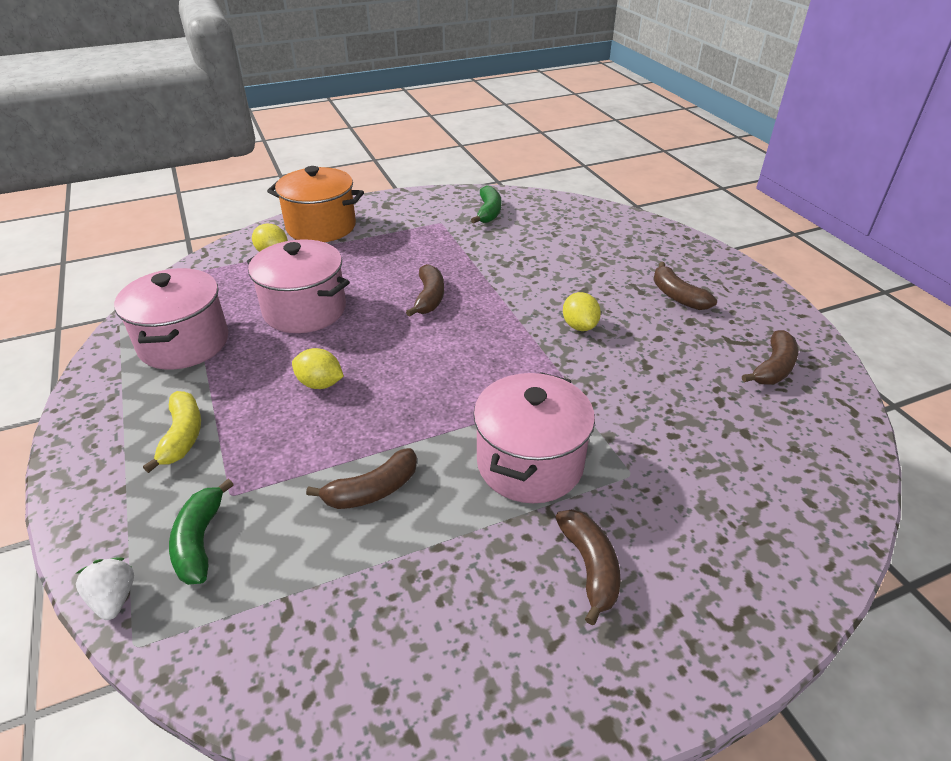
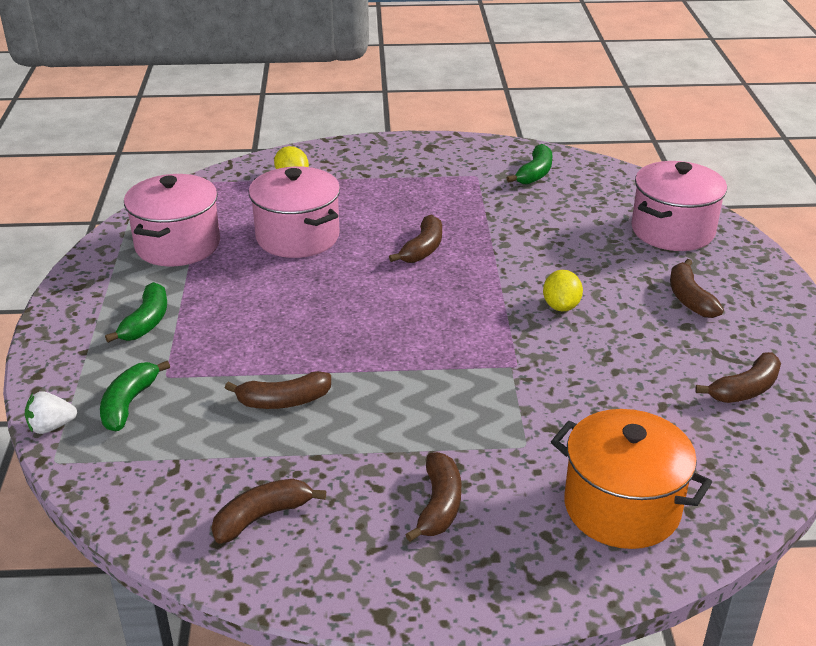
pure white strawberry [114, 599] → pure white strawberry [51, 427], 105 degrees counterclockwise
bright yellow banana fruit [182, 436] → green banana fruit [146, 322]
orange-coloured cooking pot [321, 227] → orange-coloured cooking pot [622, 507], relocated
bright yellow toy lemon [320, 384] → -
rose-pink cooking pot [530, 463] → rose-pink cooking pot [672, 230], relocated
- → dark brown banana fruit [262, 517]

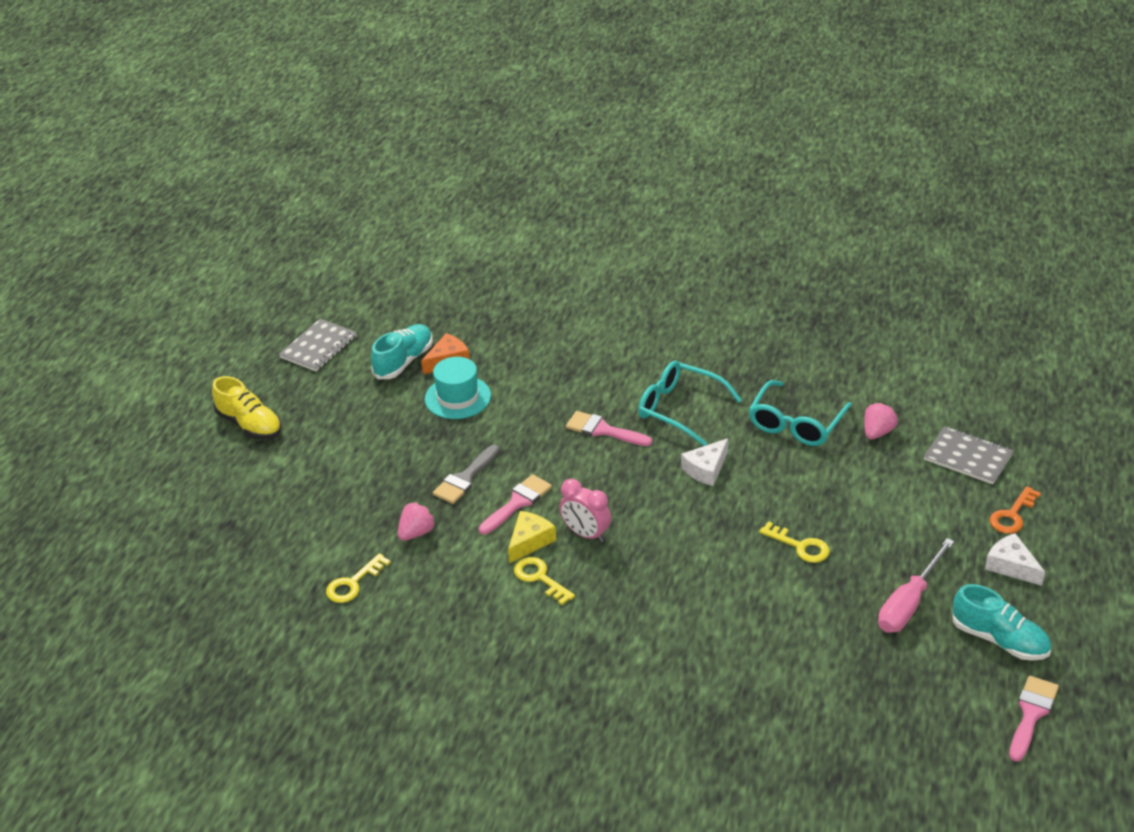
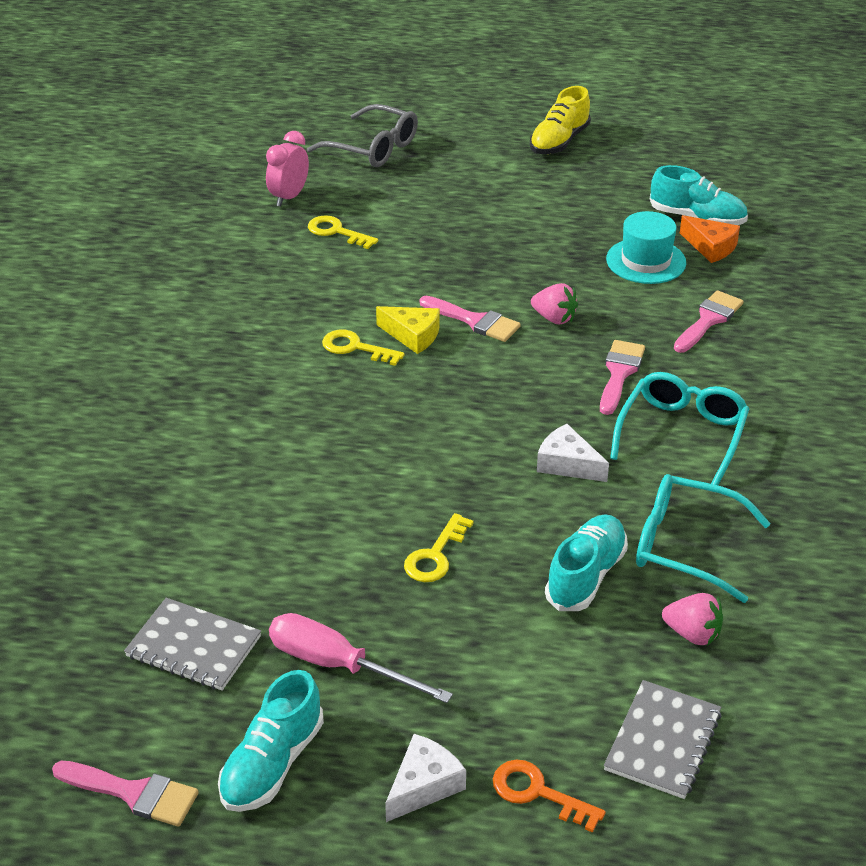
grey notepad [318, 347] → grey notepad [193, 647], relocated
rose-pink strawberry [417, 533] → rose-pink strawberry [554, 318], relocated
grey paint brush [465, 478] → -
bright yellow door key [540, 578] → bright yellow door key [355, 348], 105 degrees counterclockwise
rose-pink alarm clock [586, 534] → rose-pink alarm clock [289, 197], relocated
- → grey eyeglasses [373, 148]
- → aqua sneaker [586, 576]
- → rose-pink paint brush [708, 320]

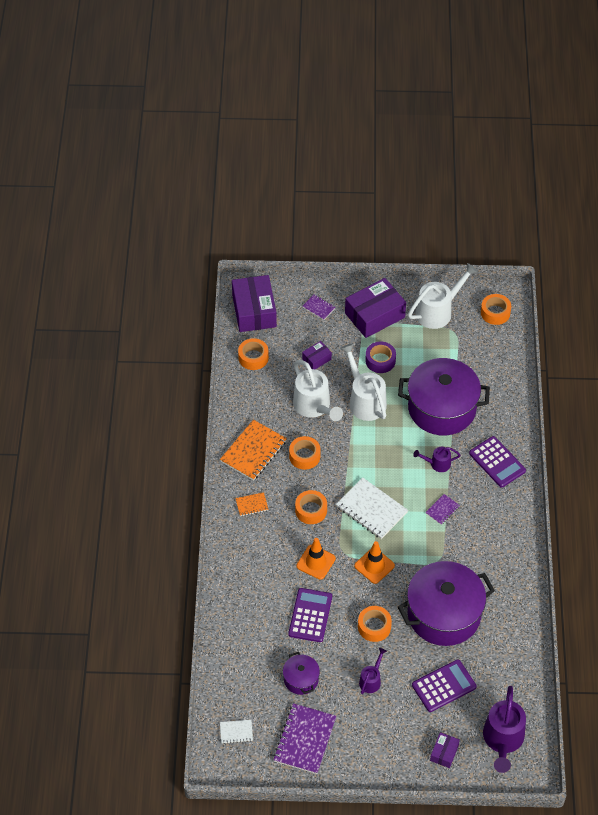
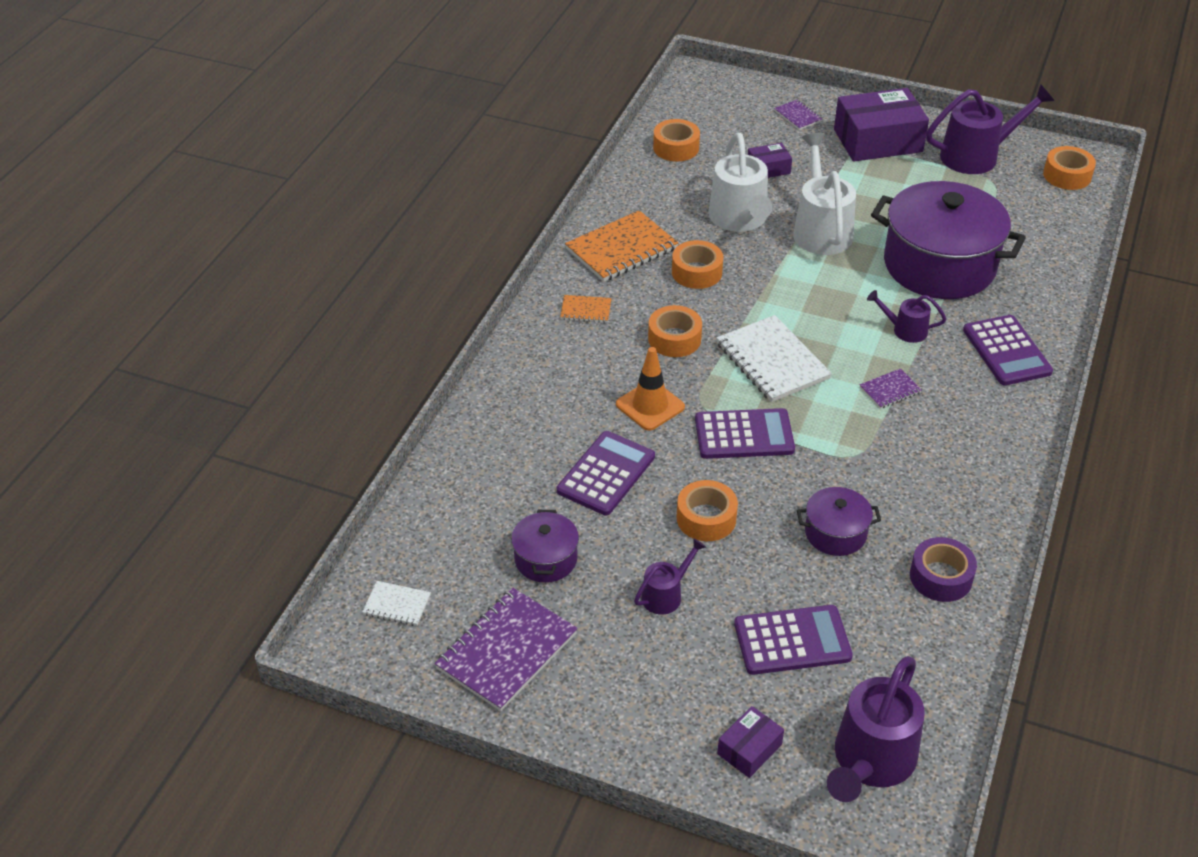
royal purple parcel [254, 311] → -
orange-coloured traffic cone [374, 566] → royal purple calculator [744, 435]
royal purple roll of tape [380, 361] → royal purple roll of tape [940, 577], relocated
royal purple cooking pot [444, 614] → royal purple cooking pot [835, 533], x0.46
pure white watering pot [438, 311] → royal purple watering pot [977, 155]

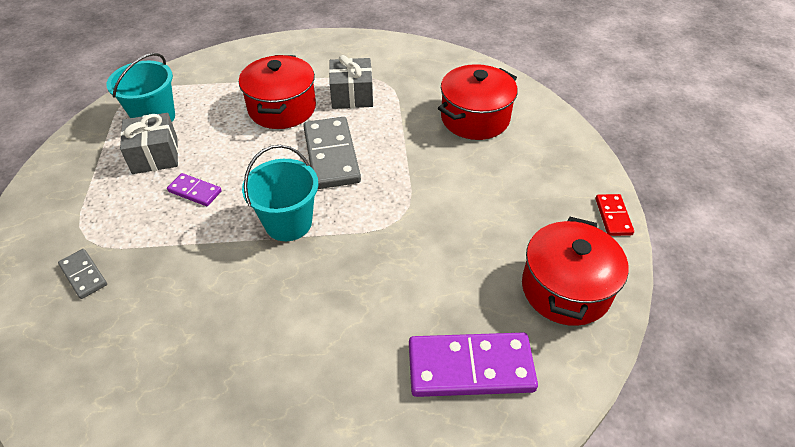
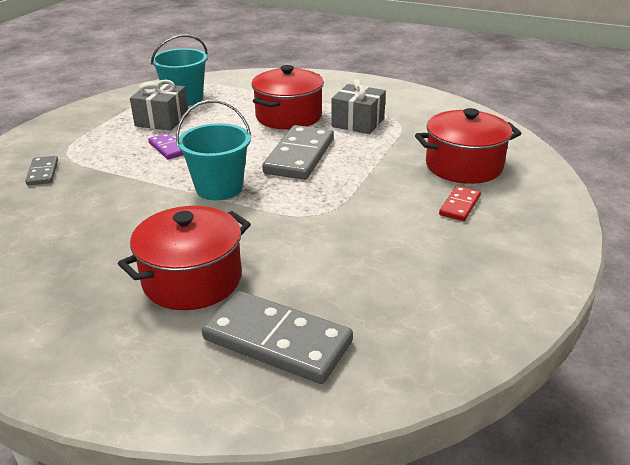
royal purple domino piece [470, 367] → grey domino piece [277, 341]
scarlet cooking pot [565, 289] → scarlet cooking pot [192, 280], relocated
scarlet domino piece [613, 216] → scarlet domino piece [460, 206], relocated

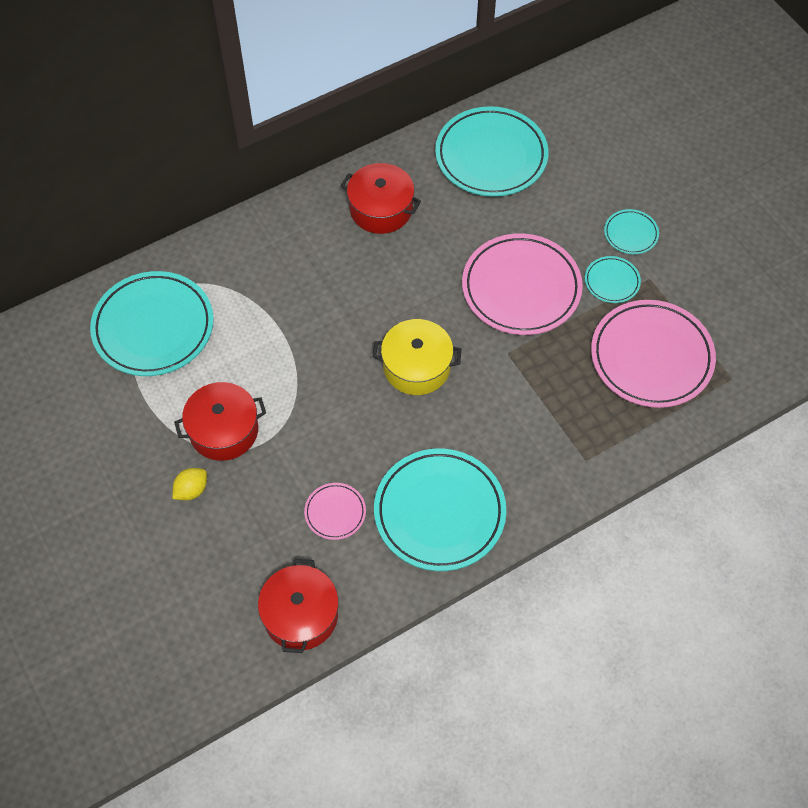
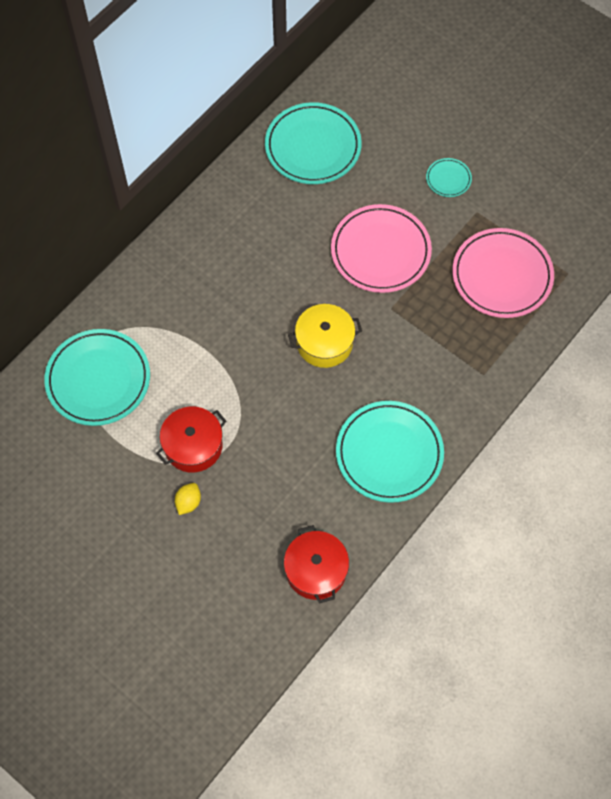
rose-pink dinner plate [335, 512] → -
scarlet cooking pot [381, 209] → -
aqua dinner plate [612, 281] → -

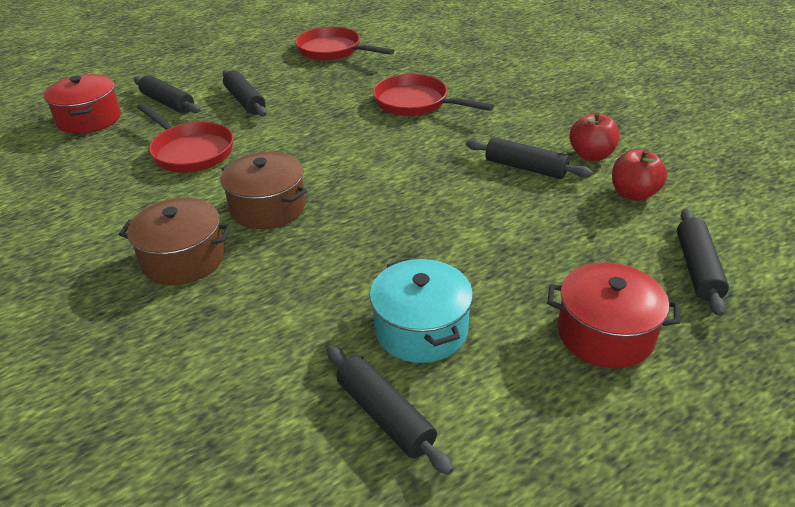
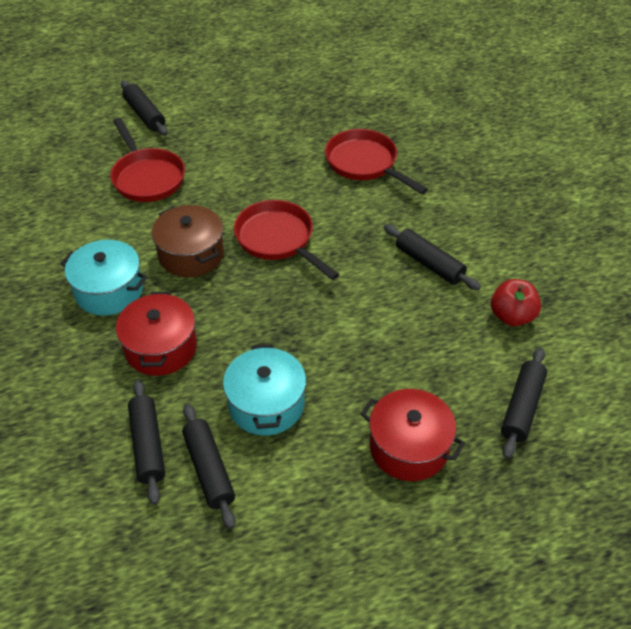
scarlet cooking pot [89, 119] → scarlet cooking pot [161, 348], relocated
dark brown cooking pot [183, 259] → aqua cooking pot [109, 291]
black pastry roller [245, 101] → black pastry roller [148, 445], relocated
scarlet frying pan [333, 51] → scarlet frying pan [278, 239], relocated
scarlet apple [591, 155] → -

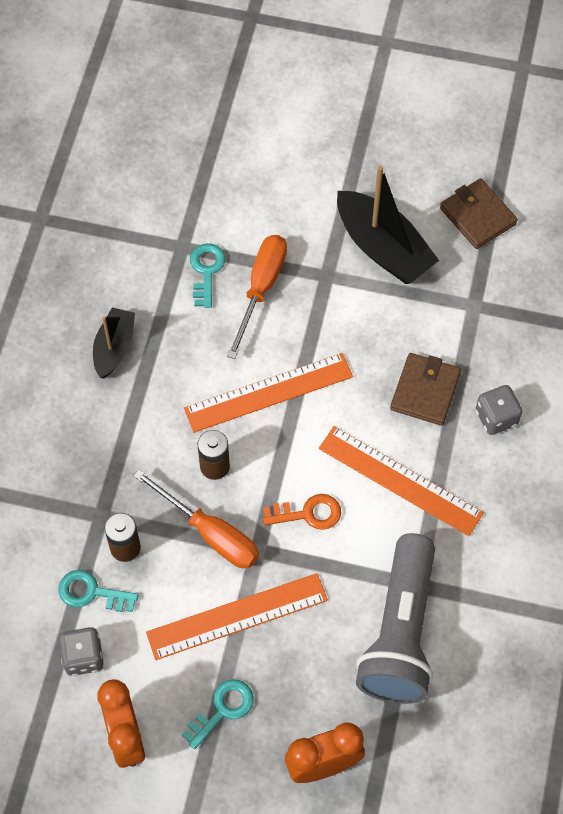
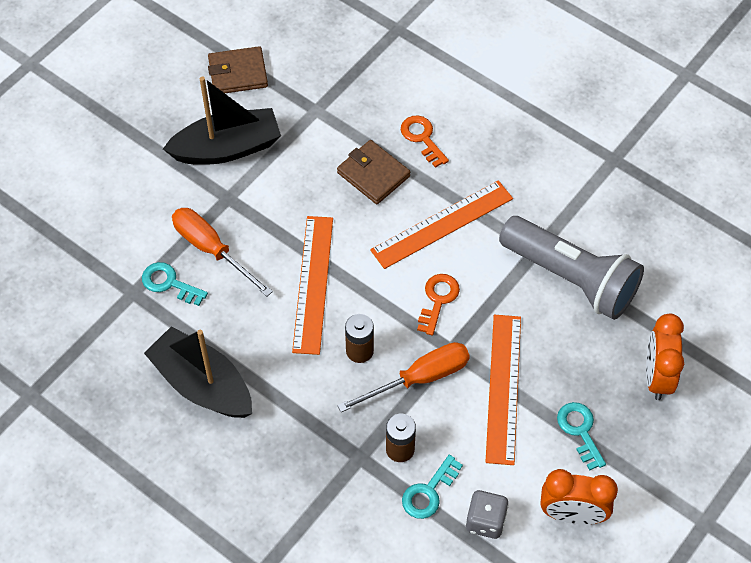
black toy boat [114, 348] → black toy boat [202, 384], x1.65
grey game die [496, 417] → orange-coloured door key [422, 138]

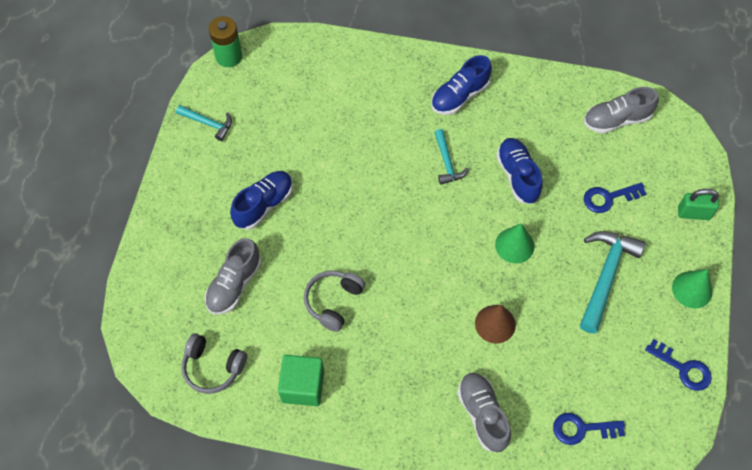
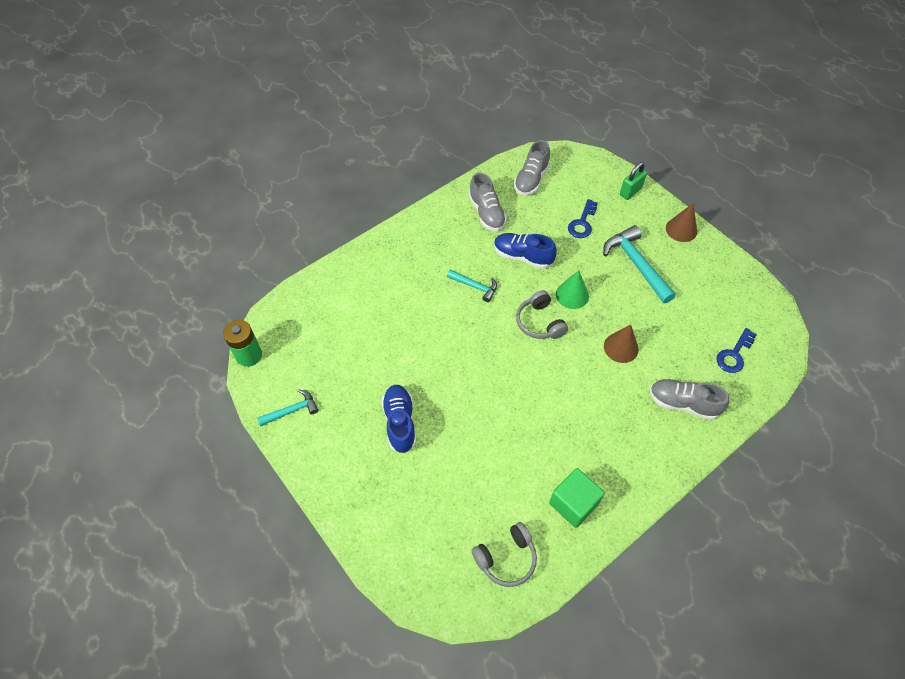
grey sneaker [234, 285] → grey sneaker [486, 213], relocated
grey over-ear headphones [333, 302] → grey over-ear headphones [539, 322], relocated
blue sneaker [459, 96] → -
blue door key [683, 368] → -
green solid cone [692, 289] → dark brown solid cone [681, 229]

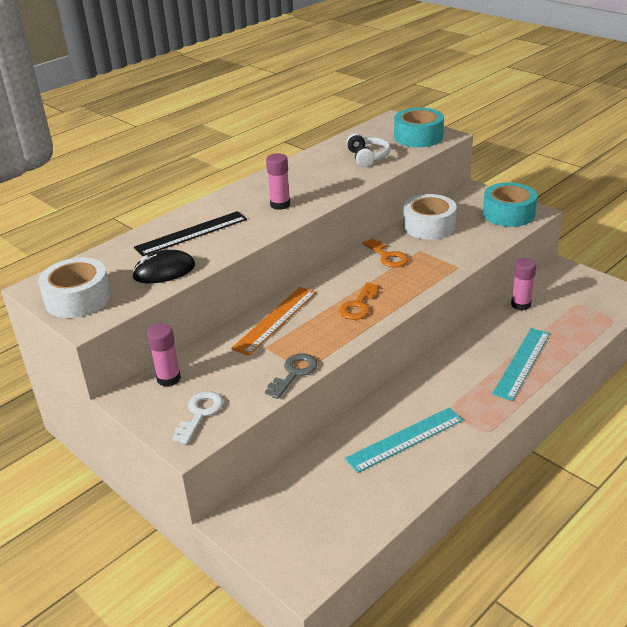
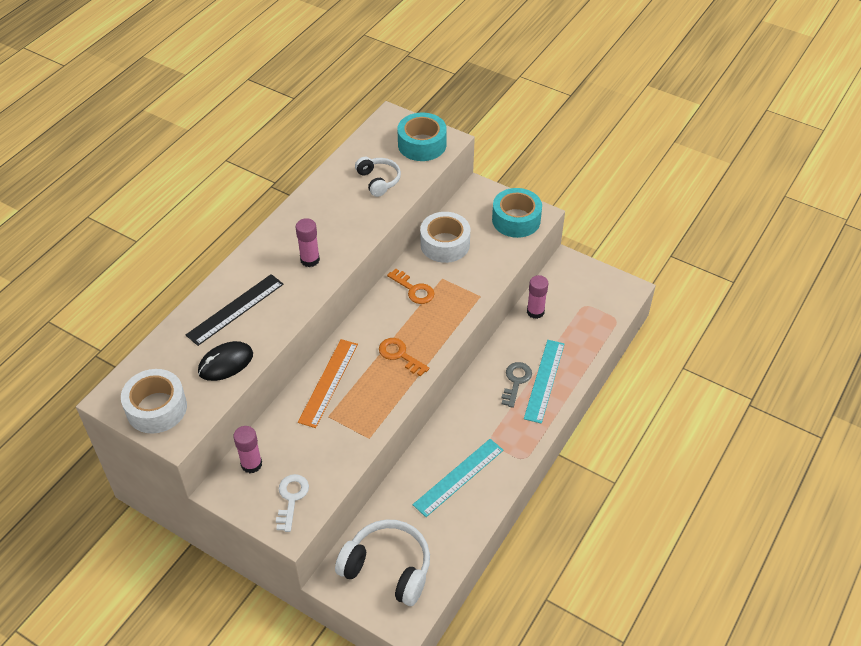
grey door key [294, 373] → grey door key [516, 381], relocated
orange-coloured door key [359, 305] → orange-coloured door key [400, 355], 120 degrees clockwise
- → pure white over-ear headphones [388, 568]

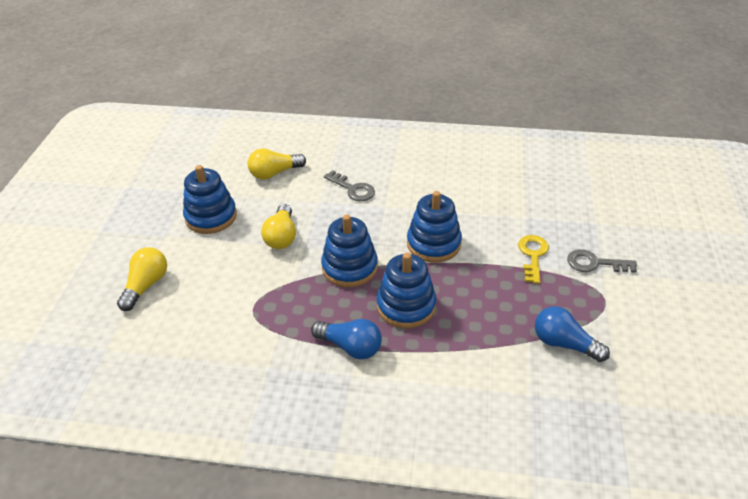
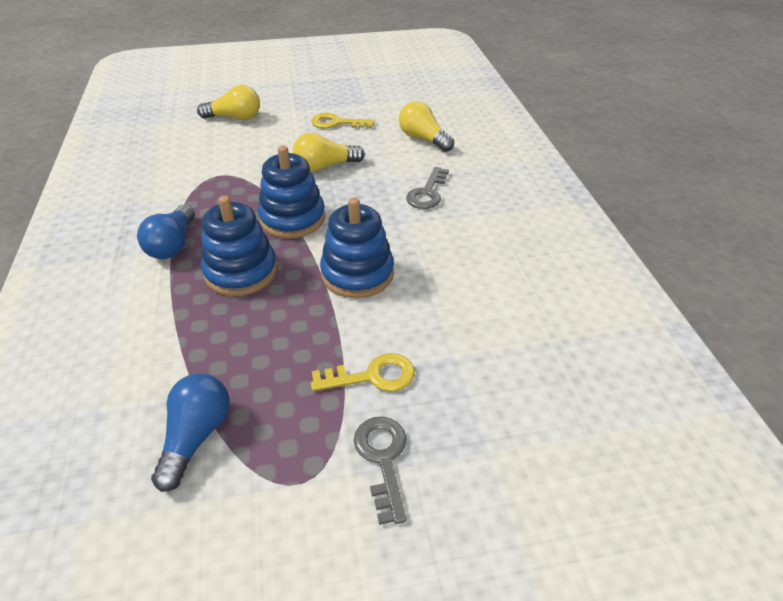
blue stacking toy [211, 217] → bright yellow door key [337, 123]

